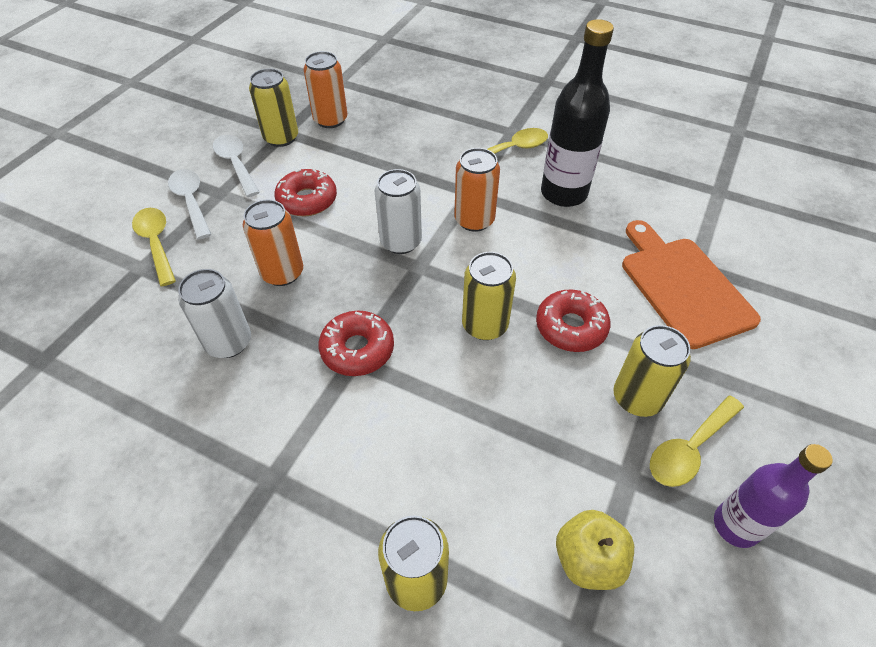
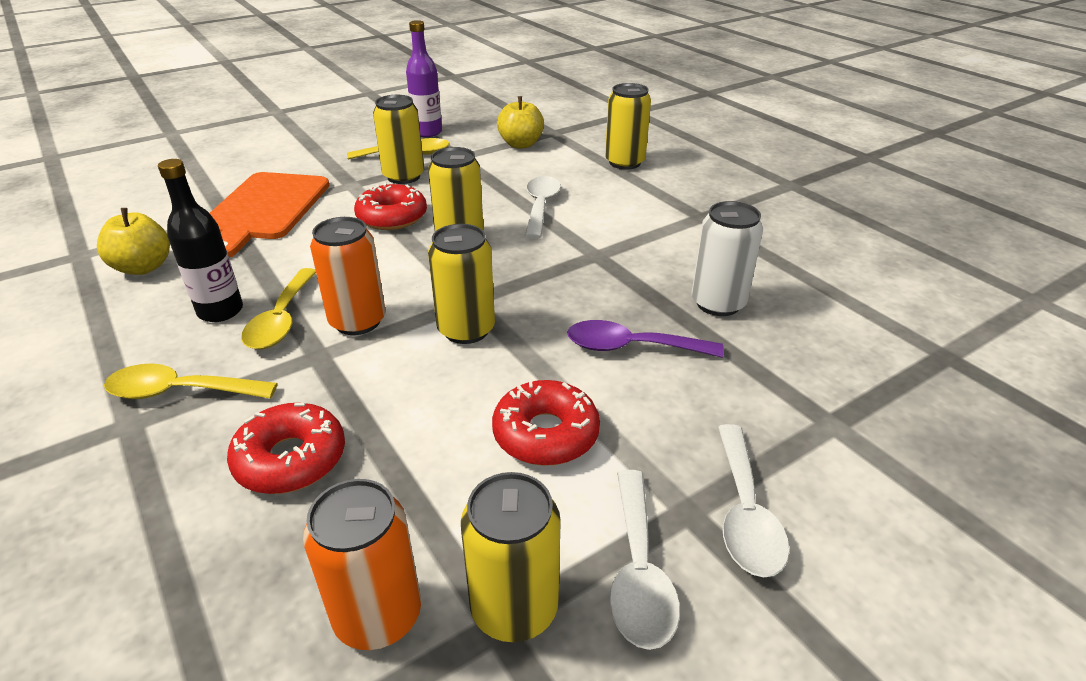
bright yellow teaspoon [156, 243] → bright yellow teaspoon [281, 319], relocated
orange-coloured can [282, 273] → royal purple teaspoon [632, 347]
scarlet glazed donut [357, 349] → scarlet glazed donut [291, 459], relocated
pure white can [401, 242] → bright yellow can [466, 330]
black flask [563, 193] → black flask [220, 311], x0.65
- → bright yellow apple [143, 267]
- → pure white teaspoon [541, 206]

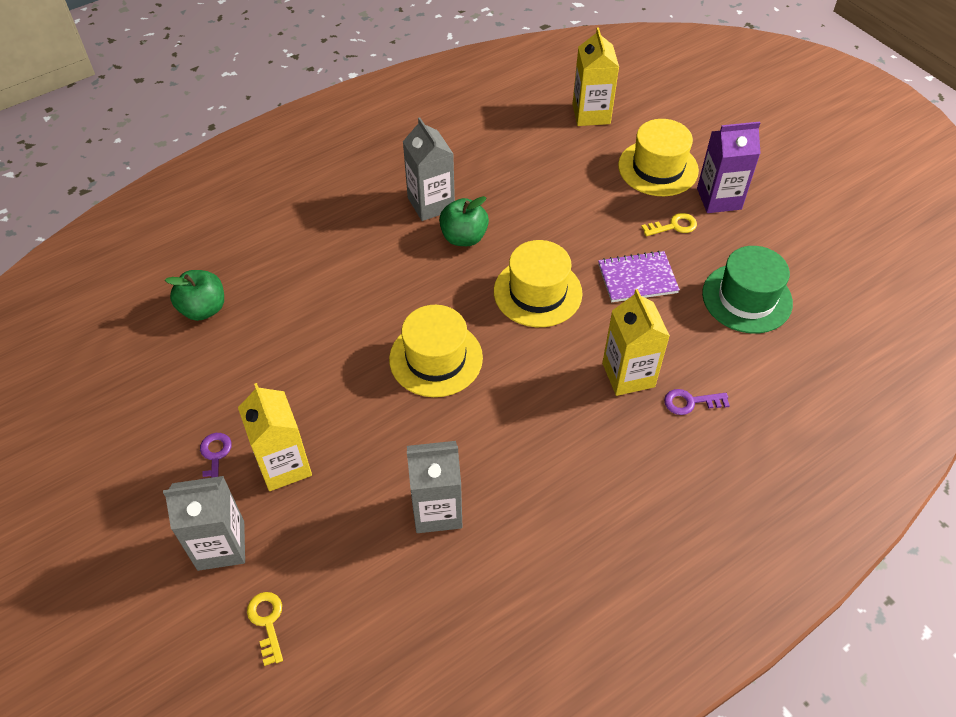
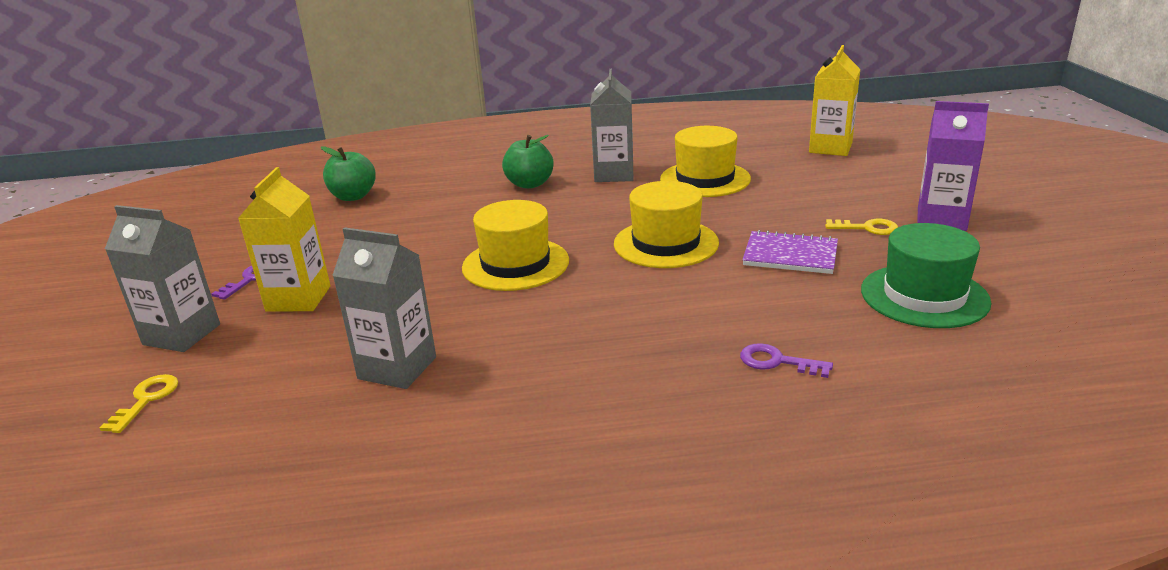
green apple [464, 237] → green apple [529, 184], relocated
bright yellow milk carton [628, 375] → -
bright yellow top hat [658, 168] → bright yellow top hat [705, 179], relocated

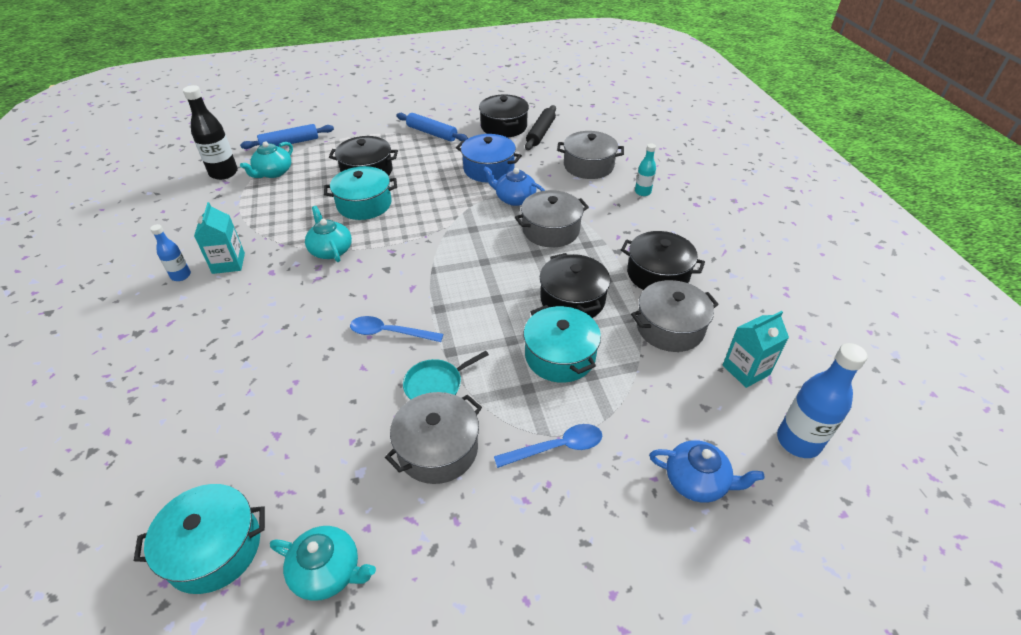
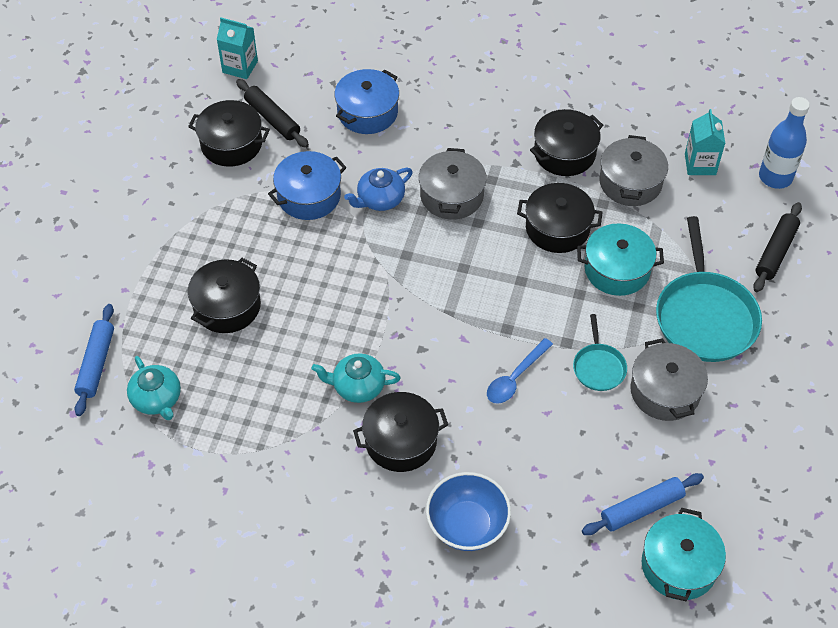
blue flask [181, 276] → -
black flask [224, 173] → -
aqua milk carton [228, 263] → aqua milk carton [240, 67], relocated
aqua teapot [328, 571] → -
aqua cooking pot [364, 204] → -
blue pastry roller [432, 133] → blue pastry roller [641, 508], relocated
blue teaspoon [556, 447] → aqua frying pan [705, 316]
grey cooking pot [588, 166] → blue cooking pot [367, 112]
aqua flask [642, 192] → -
blue teapot [697, 481] → black pastry roller [775, 252]
- → black cooking pot [401, 441]
- → blue deep dish [467, 525]

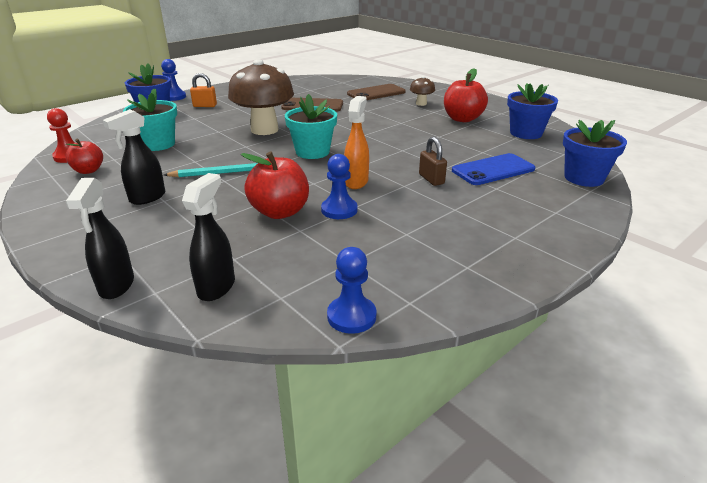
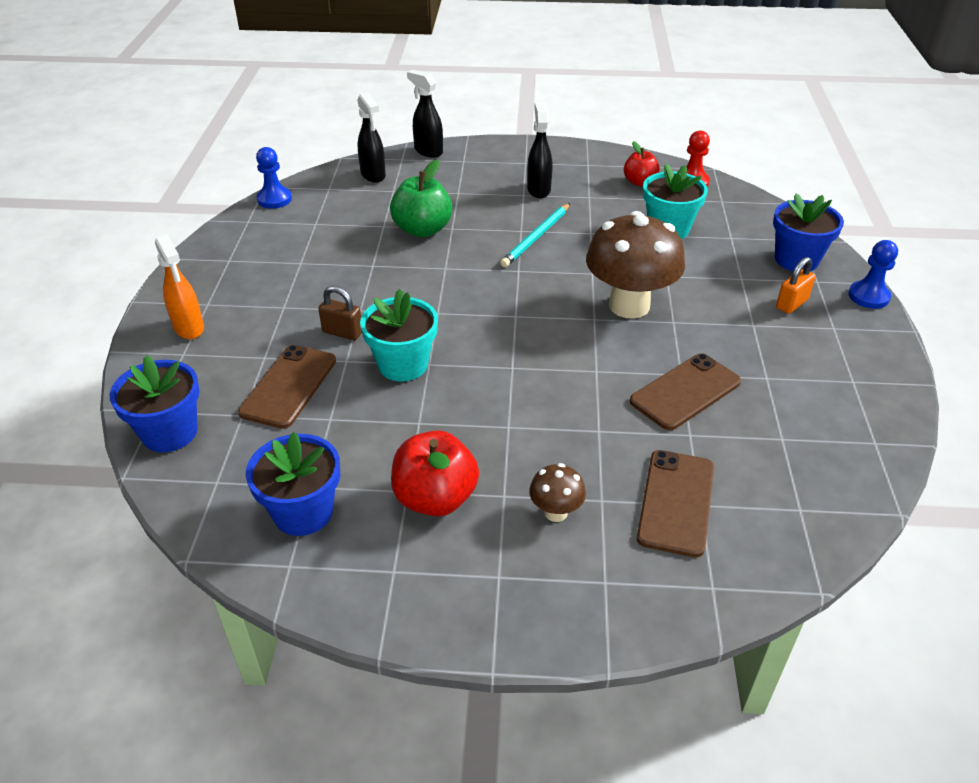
scarlet apple [280, 212] → green apple [422, 230]
aqua plant pot [312, 152] → aqua plant pot [403, 365], relocated
blue chess pawn [339, 210] → -
orange-coloured sprayer [356, 182] → orange-coloured sprayer [189, 328], relocated
blue phone [493, 170] → dark brown phone [288, 386]

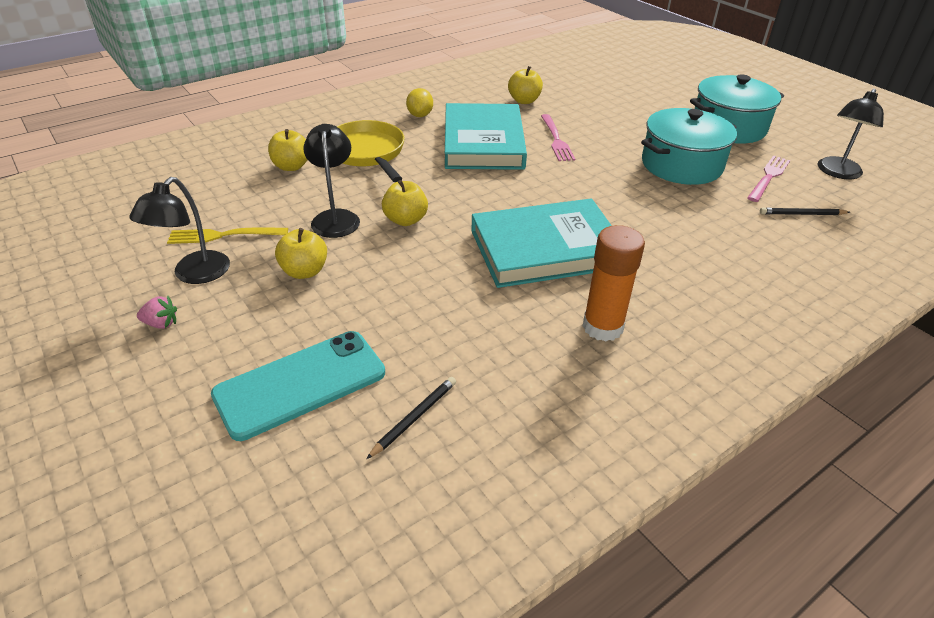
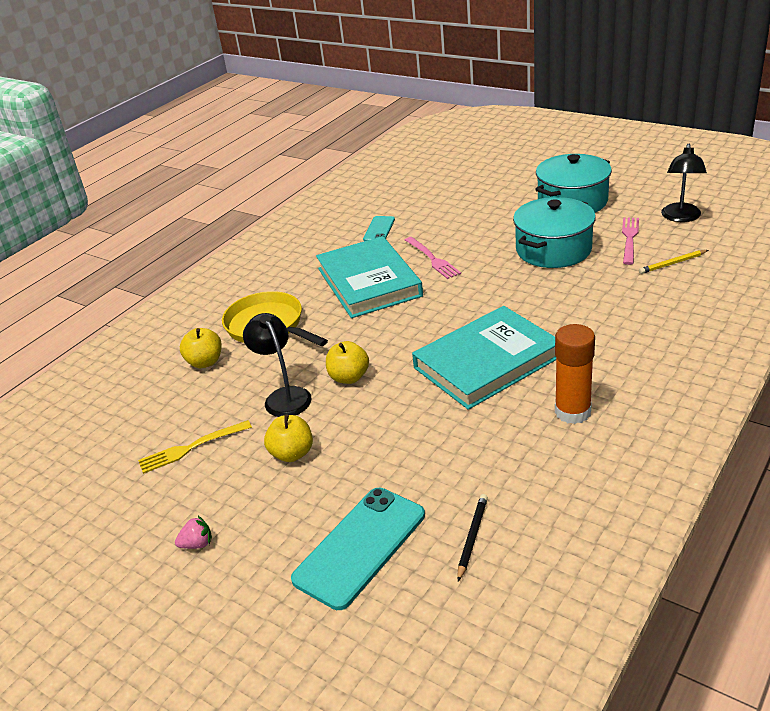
black lamp [194, 274] → -
bright yellow toy lemon [420, 115] → -
bright yellow apple [524, 101] → aqua phone [379, 229]
black pencil [802, 214] → bright yellow pencil [672, 263]

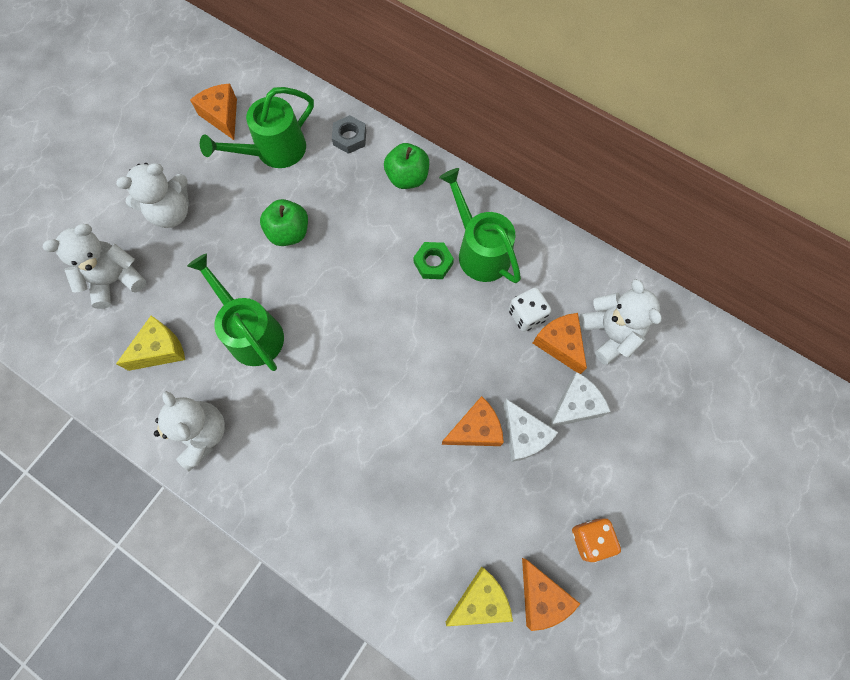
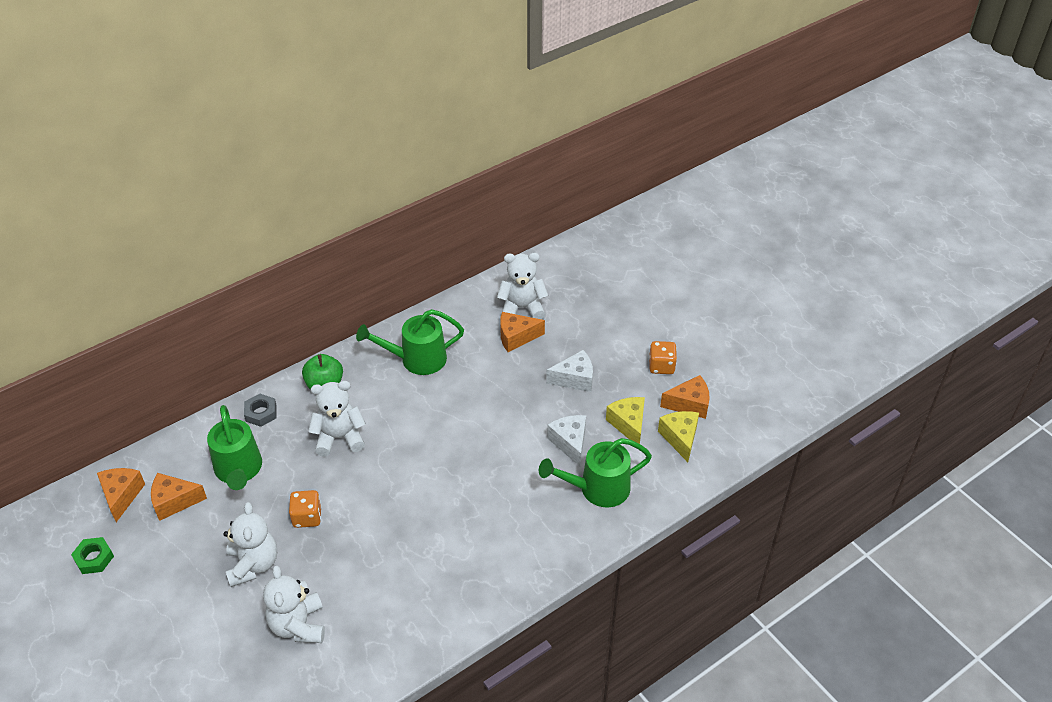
bright yellow cheese wedge [160, 350] → bright yellow cheese wedge [628, 424], relocated
pure white teddy [202, 434] → pure white teddy [339, 438], relocated
green watering pot [251, 331] → green watering pot [597, 489], relocated
green apple [289, 232] → -
green nut [433, 263] → green nut [94, 558], relocated
orange-coloured cheese wedge [475, 429] → orange-coloured cheese wedge [121, 496], relocated
pure white game die [526, 315] → -
pure white cheese wedge [575, 406] → pure white cheese wedge [570, 443], relocated
- → orange-coloured game die [307, 517]

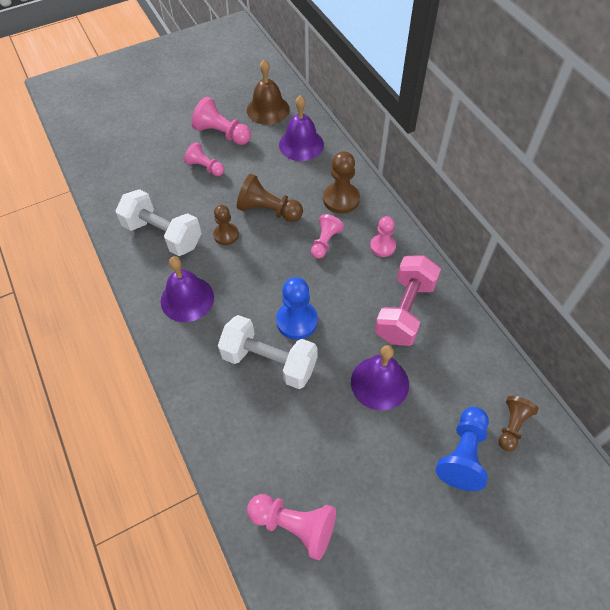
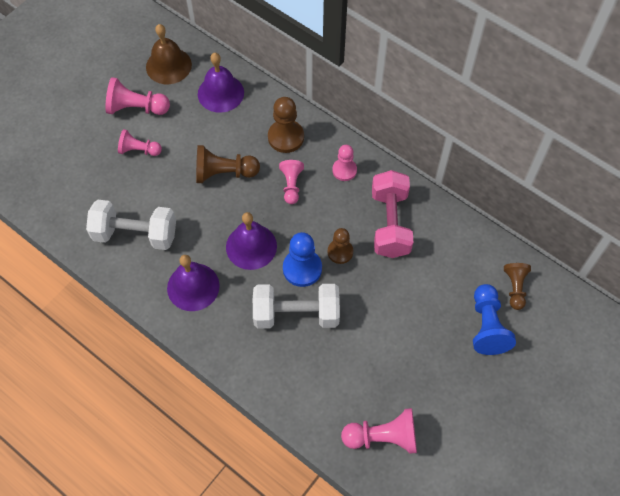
dark brown chess pawn [226, 235] → dark brown chess pawn [340, 252], relocated
royal purple hand bell [379, 383] → royal purple hand bell [251, 246], relocated

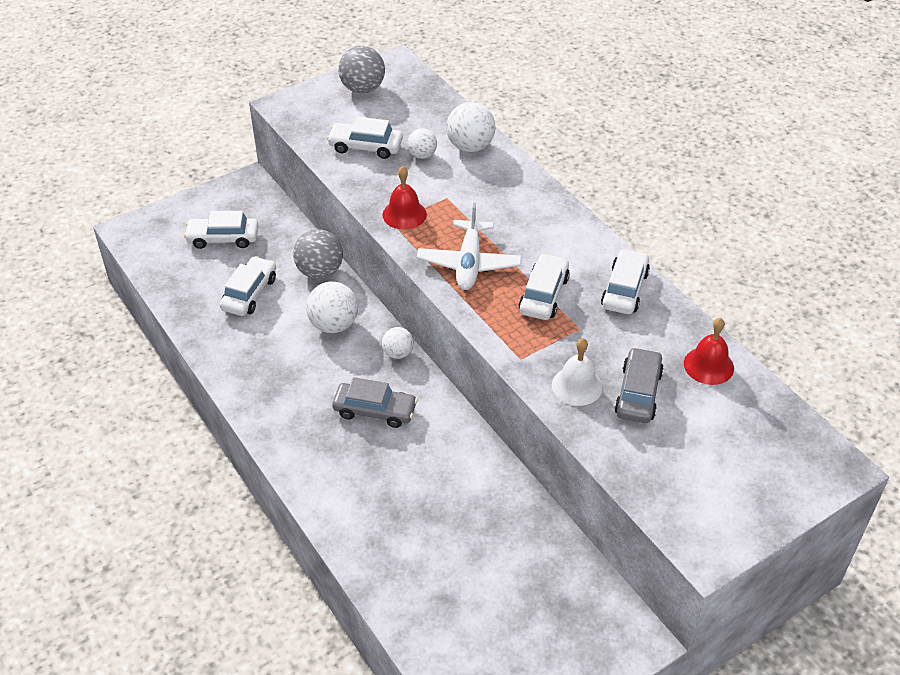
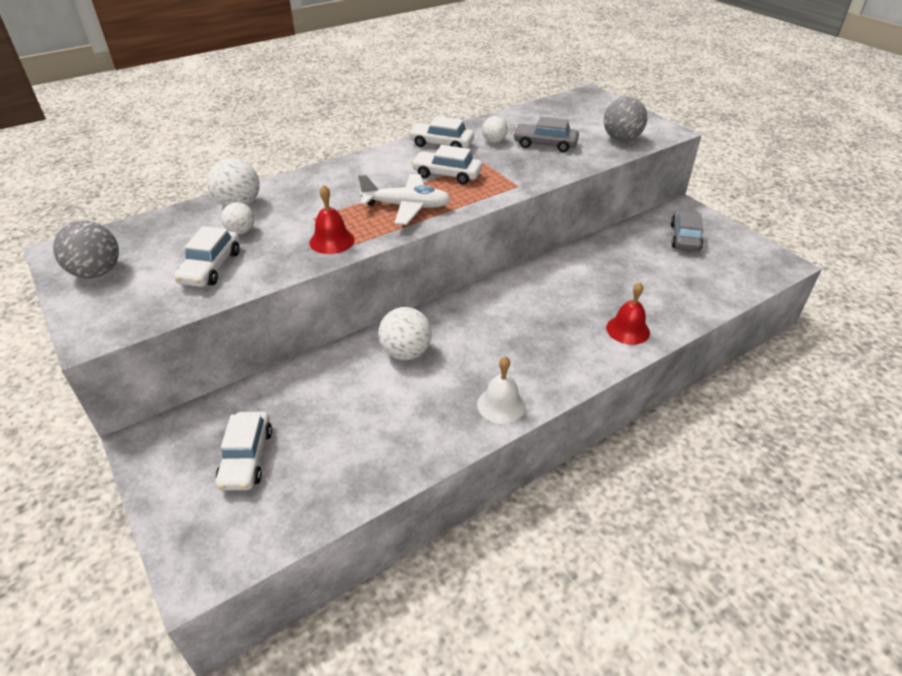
pure white car [249, 293] → -
grey ball [320, 271] → grey ball [621, 139], relocated
grey car [375, 411] → grey car [685, 237], relocated
pure white ball [398, 353] → pure white ball [494, 141], relocated
pure white hand bell [577, 386] → pure white hand bell [501, 405], relocated
scarlet hand bell [708, 365] → scarlet hand bell [628, 330], relocated

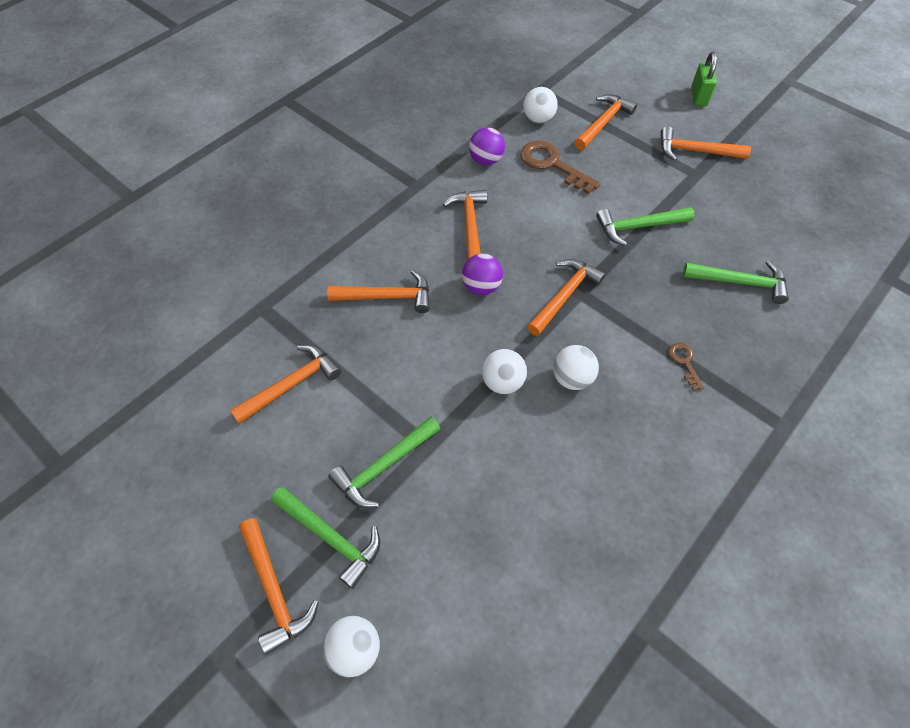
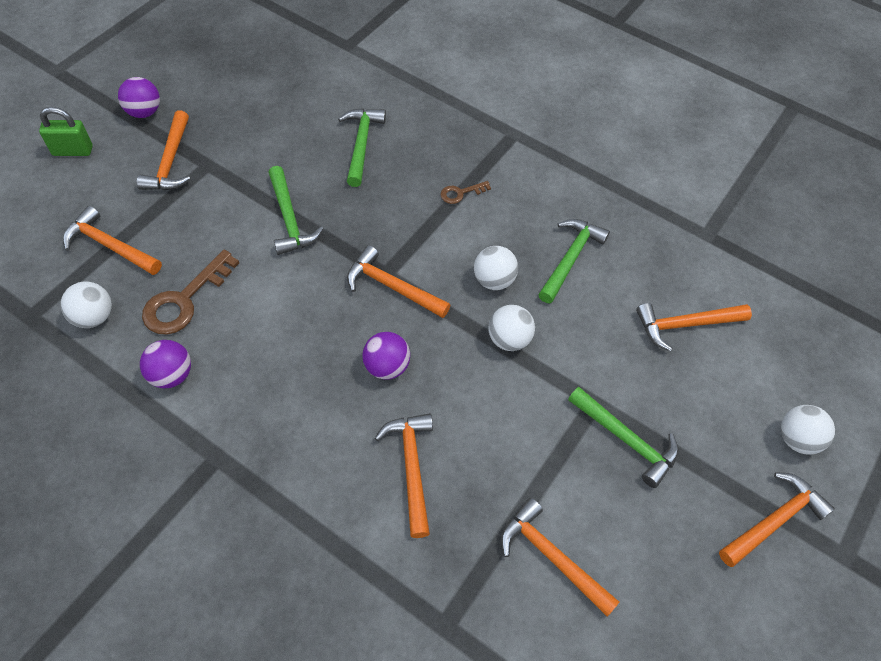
green carpenter's hammer [331, 537] → green carpenter's hammer [570, 258], relocated
orange-coloured carpenter's hammer [470, 226] → orange-coloured carpenter's hammer [685, 325], relocated
- → royal purple ball [144, 112]

